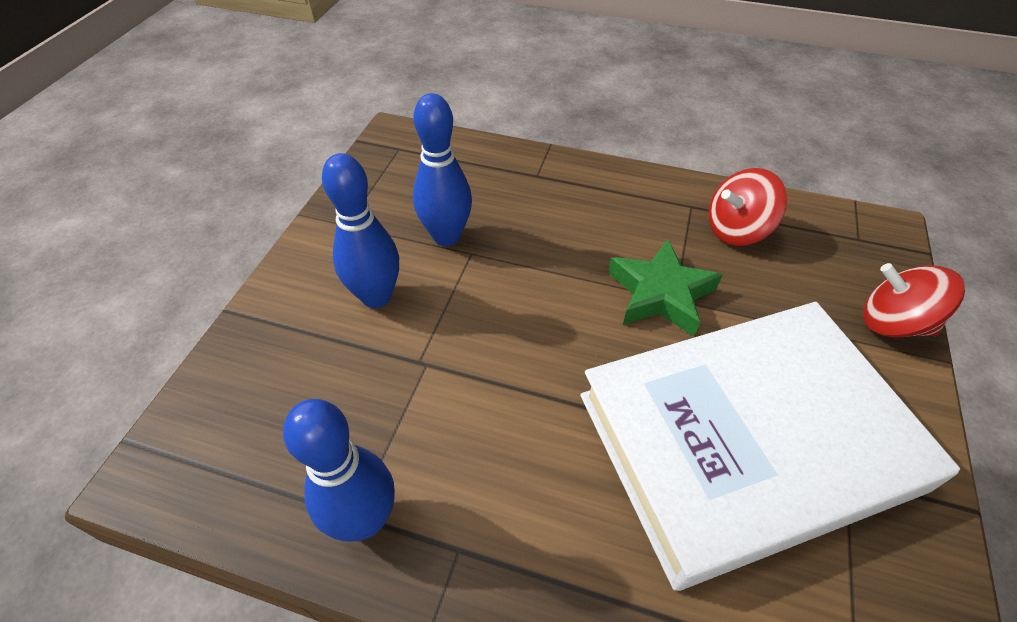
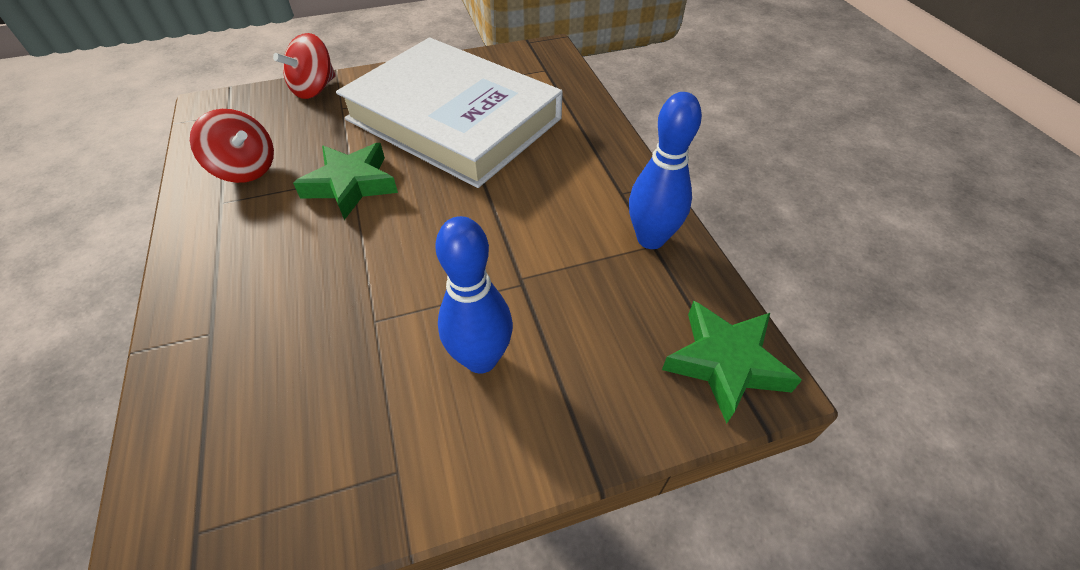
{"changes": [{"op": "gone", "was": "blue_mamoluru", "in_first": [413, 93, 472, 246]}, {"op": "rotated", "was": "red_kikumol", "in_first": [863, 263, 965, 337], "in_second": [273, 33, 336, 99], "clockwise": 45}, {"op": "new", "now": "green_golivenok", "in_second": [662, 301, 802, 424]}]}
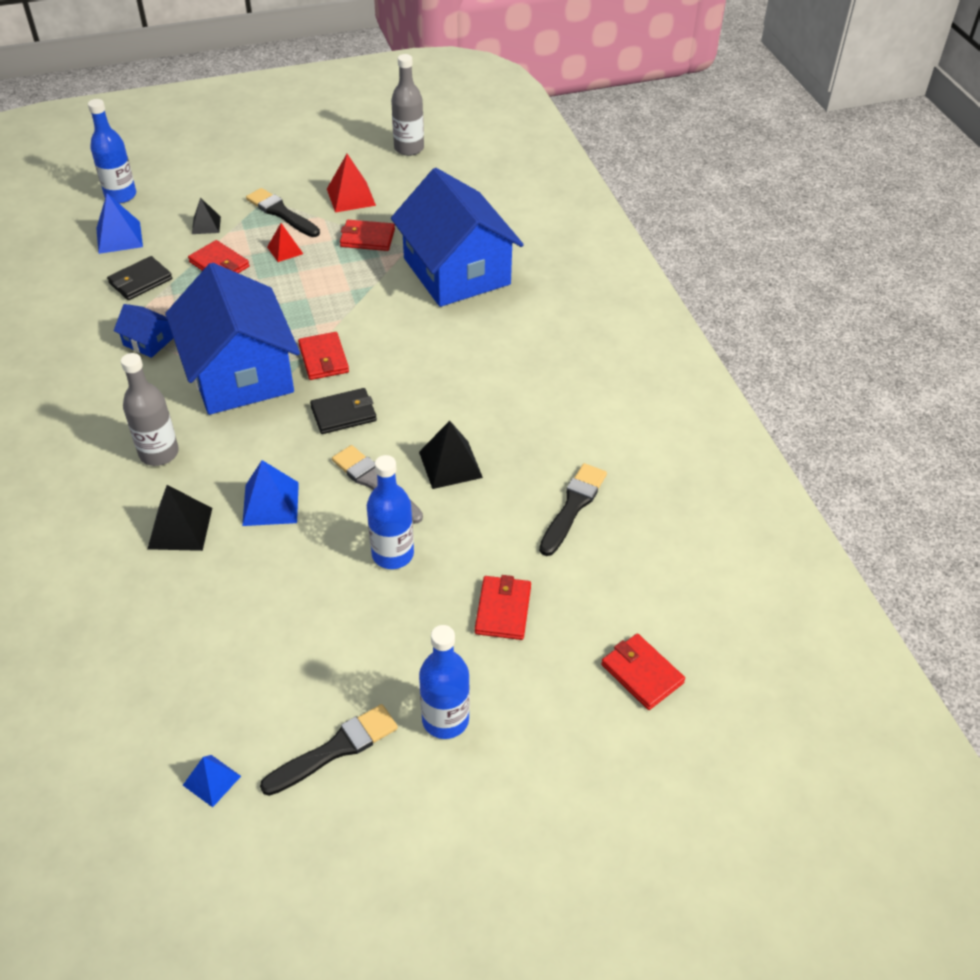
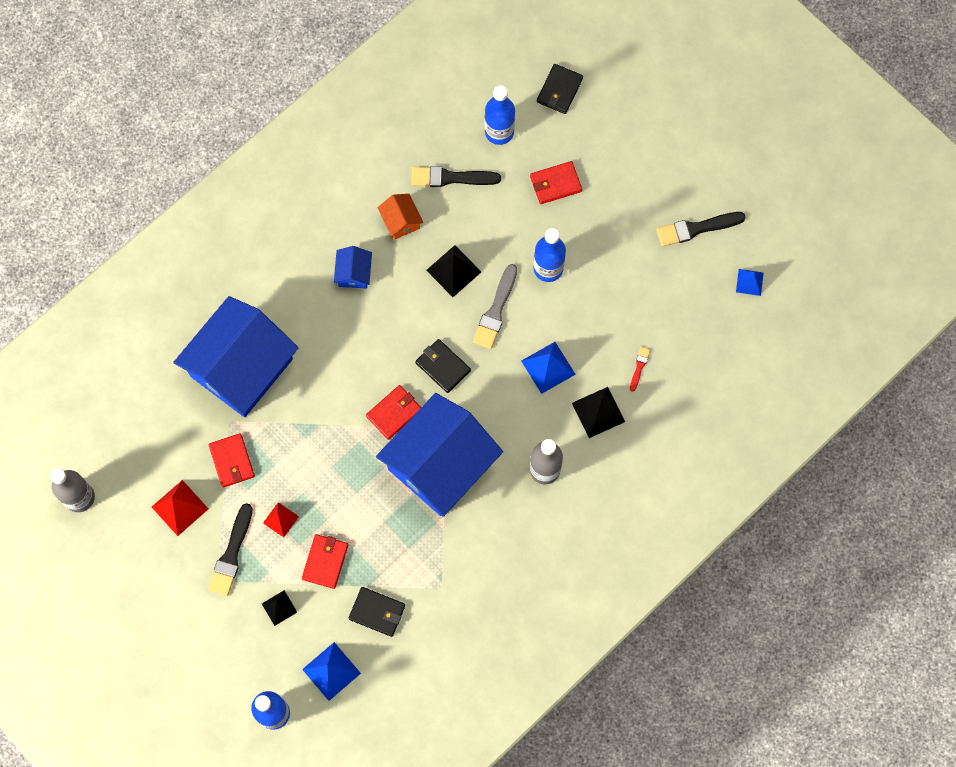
{"changes": [{"op": "shifted", "was": "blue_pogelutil", "in_first": [114, 304, 173, 358], "in_second": [334, 246, 372, 289]}, {"op": "rotated", "was": "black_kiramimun", "in_first": [260, 704, 398, 796], "in_second": [656, 212, 746, 247], "clockwise": -45}, {"op": "shifted", "was": "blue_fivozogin", "in_first": [419, 625, 470, 739], "in_second": [485, 86, 515, 145]}, {"op": "repainted", "was": "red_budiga", "now": "black_budiga", "in_first": [601, 633, 685, 710], "in_second": [537, 64, 583, 114]}, {"op": "new", "now": "orange_pogelutil", "in_second": [377, 194, 423, 240]}, {"op": "new", "now": "red_kiramimun", "in_second": [630, 347, 650, 392]}]}
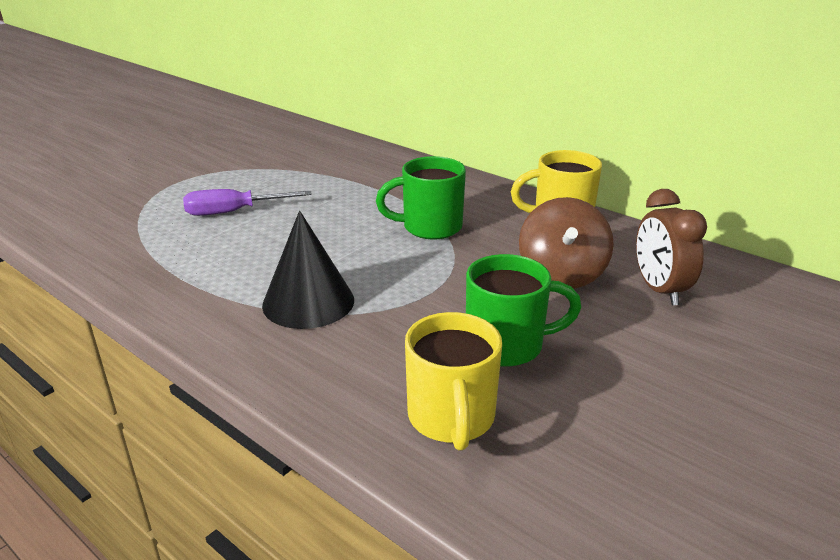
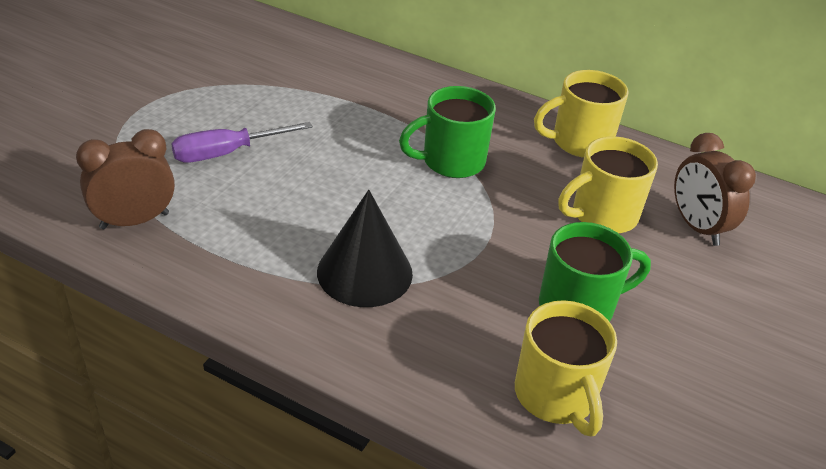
{"changes": [{"op": "swapped", "was": "brown_kikumol", "now": "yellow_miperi", "in_first": [519, 197, 614, 289], "in_second": [558, 136, 658, 234]}, {"op": "new", "now": "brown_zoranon", "in_second": [76, 129, 175, 229]}]}
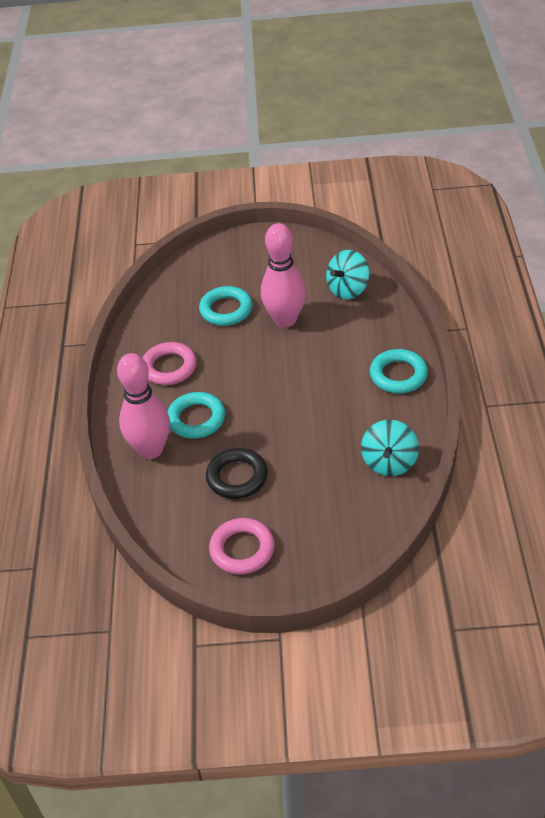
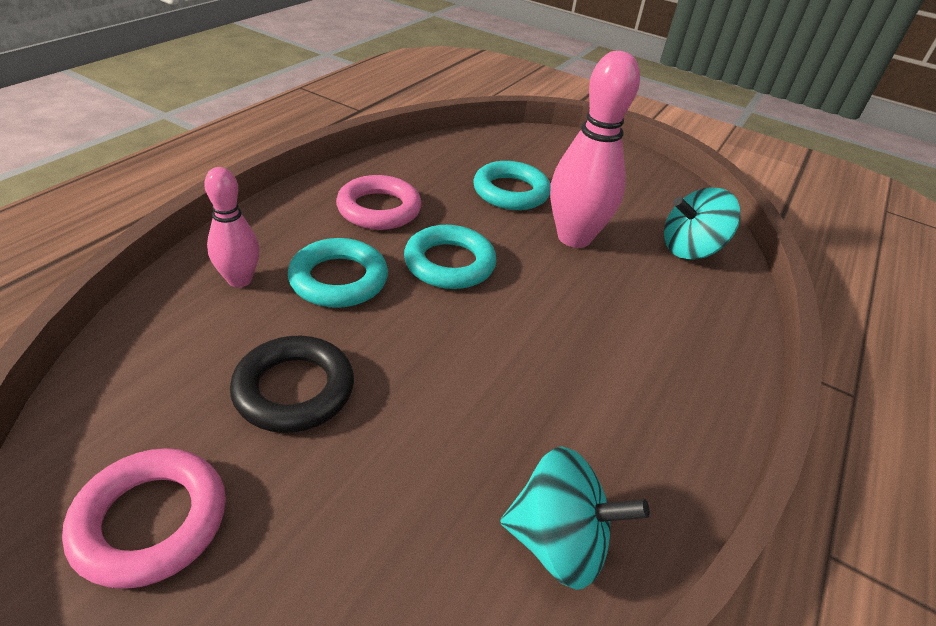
{"changes": [{"op": "scaled", "was": "pink_mamoluru", "in_first": [117, 353, 170, 459], "in_second": [204, 167, 260, 287], "ratio": 0.58}, {"op": "rotated", "was": "turquoise_kikumol", "in_first": [361, 420, 419, 476], "in_second": [500, 446, 650, 590], "clockwise": -120}, {"op": "shifted", "was": "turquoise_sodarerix", "in_first": [370, 349, 428, 393], "in_second": [404, 225, 496, 289]}]}
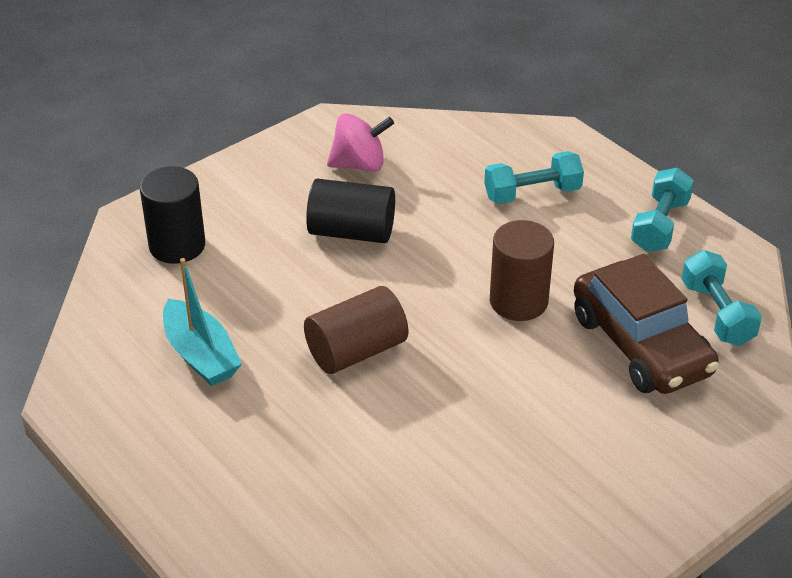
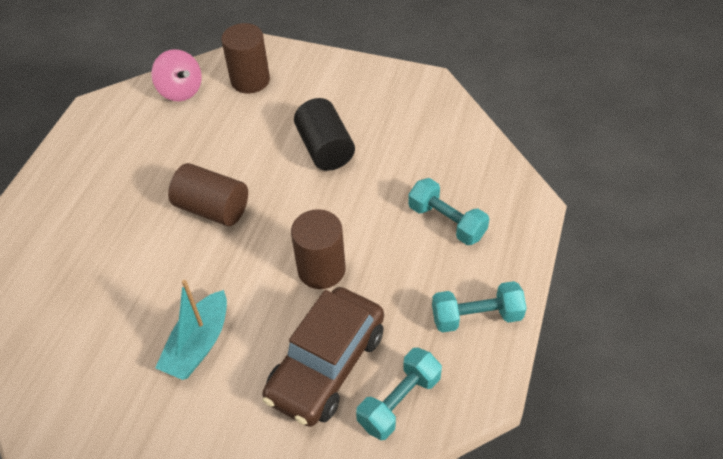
{"changes": [{"op": "repainted", "was": "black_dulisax", "now": "brown_dulisax", "in_first": [140, 166, 205, 264], "in_second": [221, 23, 270, 93]}, {"op": "shifted", "was": "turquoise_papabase", "in_first": [163, 258, 242, 386], "in_second": [155, 280, 227, 380]}, {"op": "shifted", "was": "pink_kikumol", "in_first": [327, 113, 394, 171], "in_second": [152, 49, 202, 101]}]}
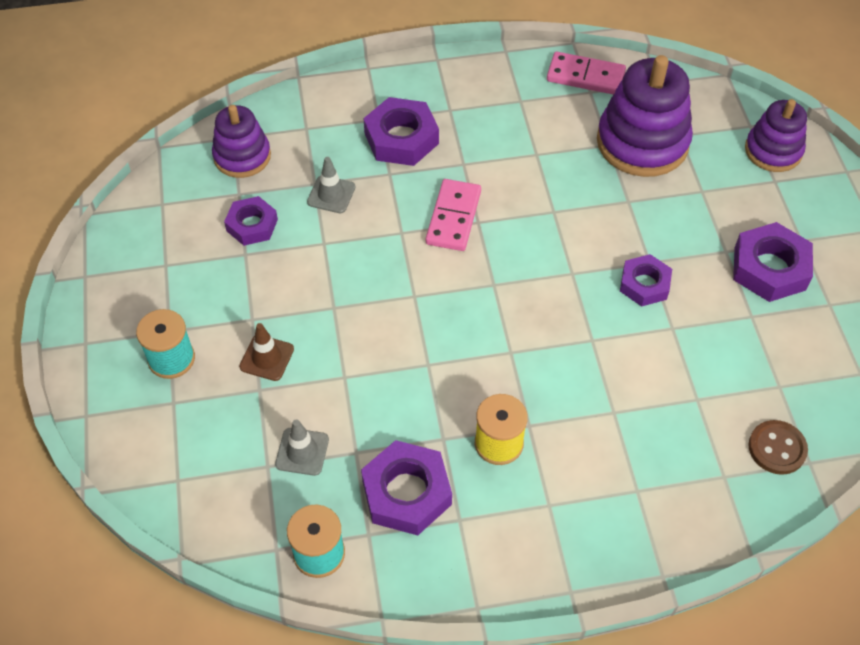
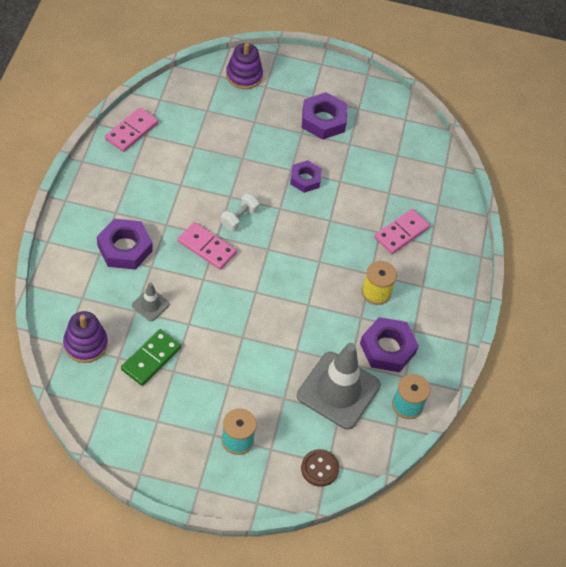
{"changes": [{"op": "swapped", "was": "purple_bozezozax", "now": "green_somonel", "in_first": [224, 196, 278, 246], "in_second": [121, 329, 181, 386]}, {"op": "gone", "was": "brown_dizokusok", "in_first": [239, 323, 294, 381]}, {"op": "scaled", "was": "grey_dizokusok", "in_first": [275, 419, 329, 476], "in_second": [297, 343, 381, 429], "ratio": 2.22}, {"op": "gone", "was": "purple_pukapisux", "in_first": [597, 55, 693, 177]}, {"op": "shifted", "was": "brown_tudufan", "in_first": [748, 420, 808, 475], "in_second": [301, 449, 339, 487]}, {"op": "new", "now": "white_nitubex", "in_second": [221, 193, 260, 231]}, {"op": "new", "now": "pink_somonel", "in_second": [374, 209, 430, 254]}]}
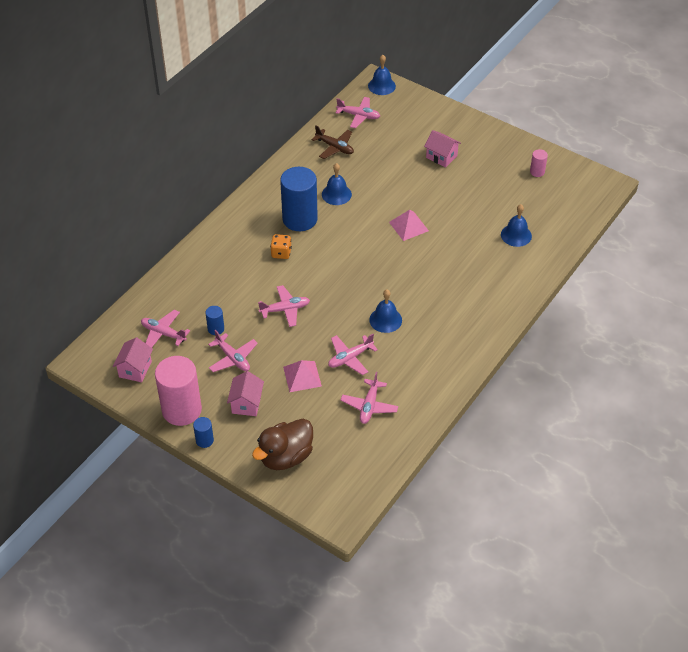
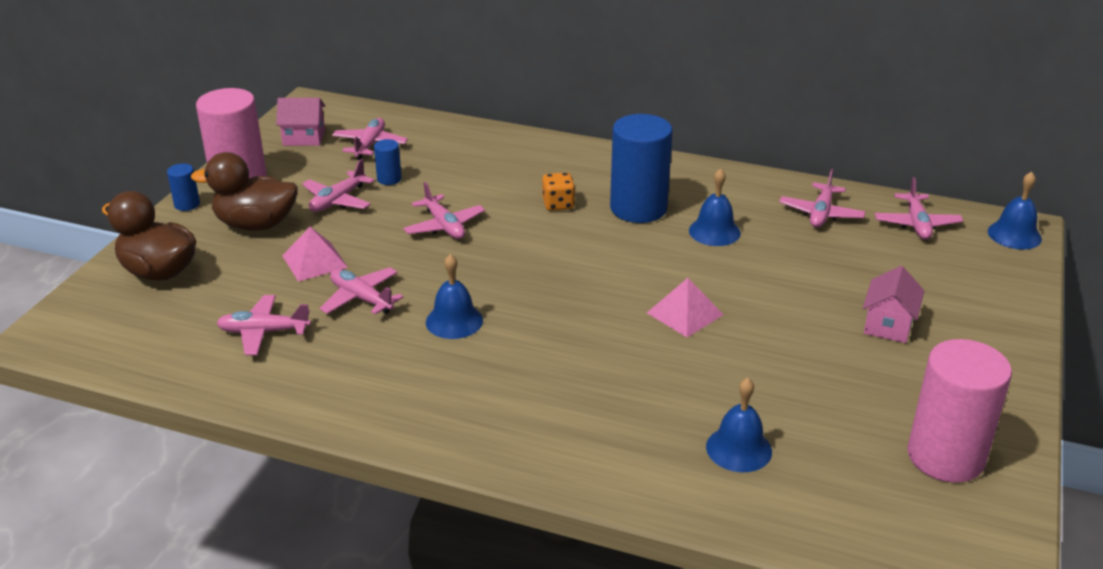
{"changes": [{"op": "swapped", "was": "pink_pogelutil", "now": "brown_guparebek", "in_first": [227, 371, 264, 416], "in_second": [191, 152, 298, 231]}, {"op": "repainted", "was": "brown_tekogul", "now": "pink_tekogul", "in_first": [311, 126, 354, 159], "in_second": [779, 169, 866, 227]}, {"op": "scaled", "was": "pink_dulisax", "in_first": [530, 149, 548, 177], "in_second": [907, 339, 1012, 483], "ratio": 2.26}]}
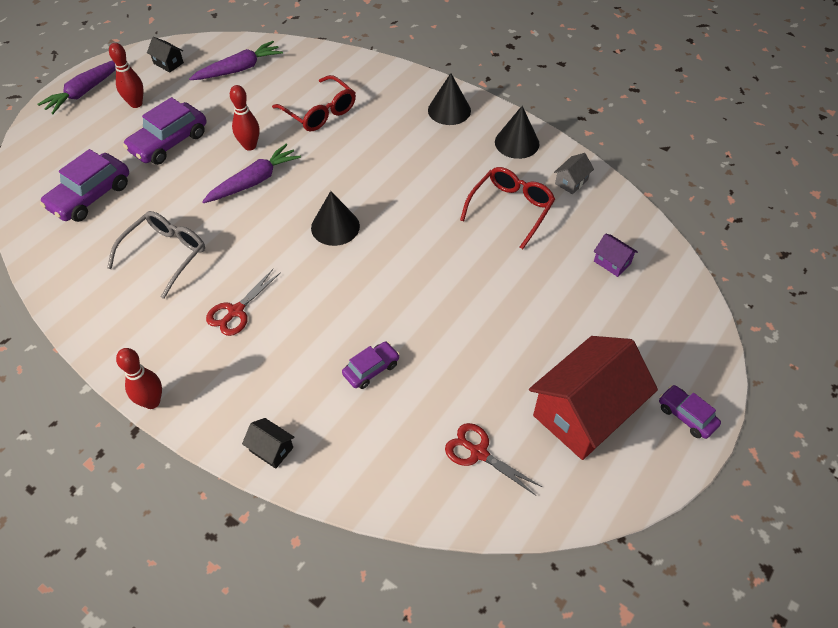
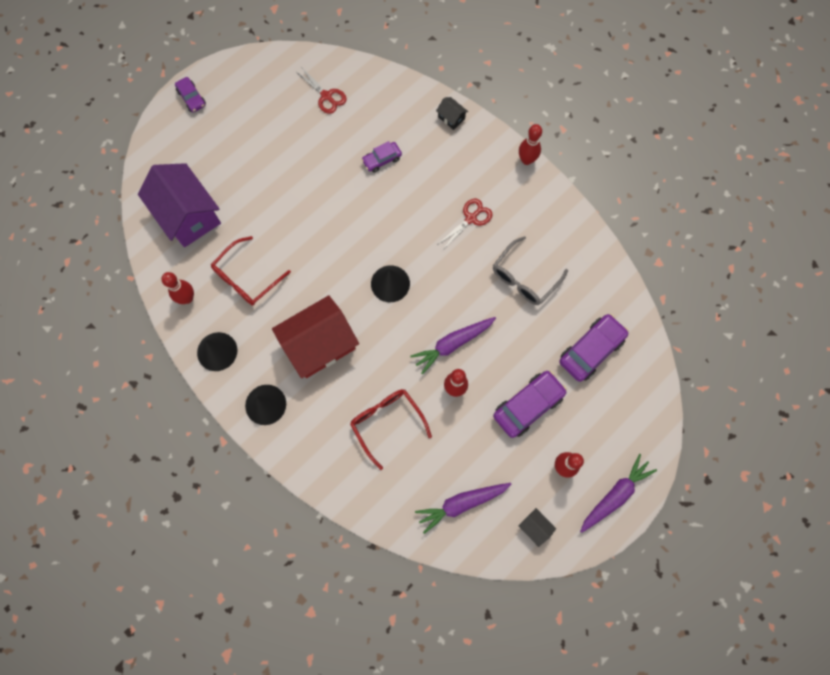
{"changes": [{"op": "shifted", "was": "red_pogelutil", "in_first": [529, 336, 658, 460], "in_second": [272, 295, 359, 378]}, {"op": "swapped", "was": "grey_pogelutil", "now": "red_mamoluru", "in_first": [554, 153, 594, 194], "in_second": [161, 272, 194, 304]}, {"op": "scaled", "was": "purple_pogelutil", "in_first": [594, 233, 638, 277], "in_second": [138, 163, 221, 247], "ratio": 2.46}]}
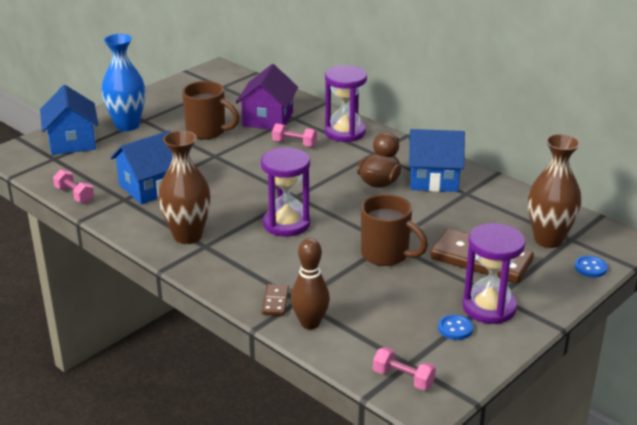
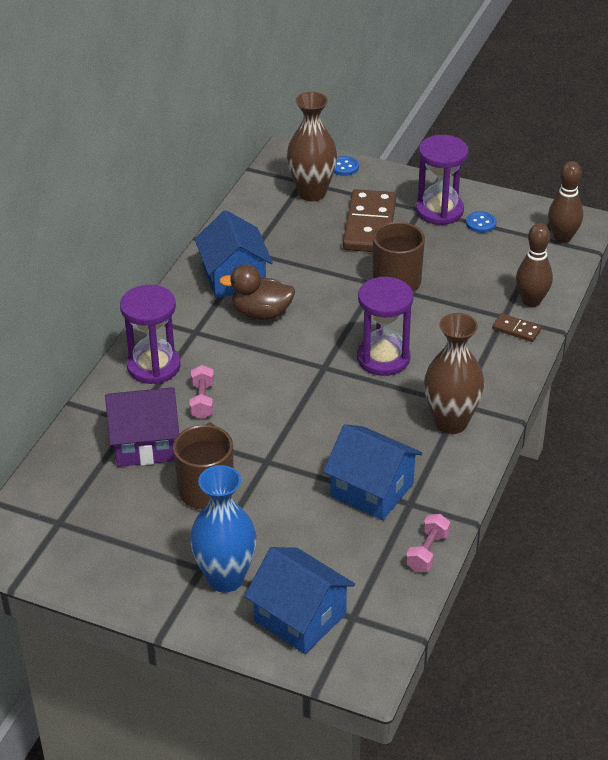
{"changes": [{"op": "rotated", "was": "blue_pogelutil", "in_first": [40, 85, 98, 155], "in_second": [244, 547, 355, 654], "clockwise": 75}, {"op": "rotated", "was": "brown_somonel", "in_first": [262, 284, 289, 316], "in_second": [492, 313, 541, 342], "clockwise": 45}, {"op": "swapped", "was": "pink_nitubex", "now": "brown_mamoluru", "in_first": [373, 347, 436, 390], "in_second": [548, 161, 583, 243]}]}
